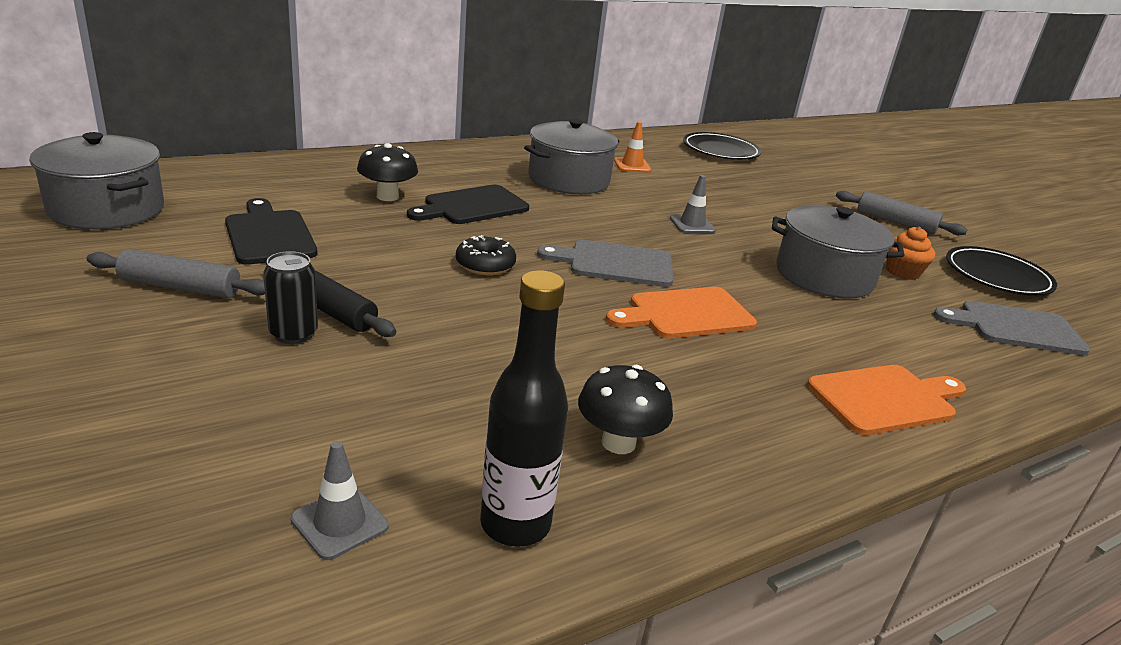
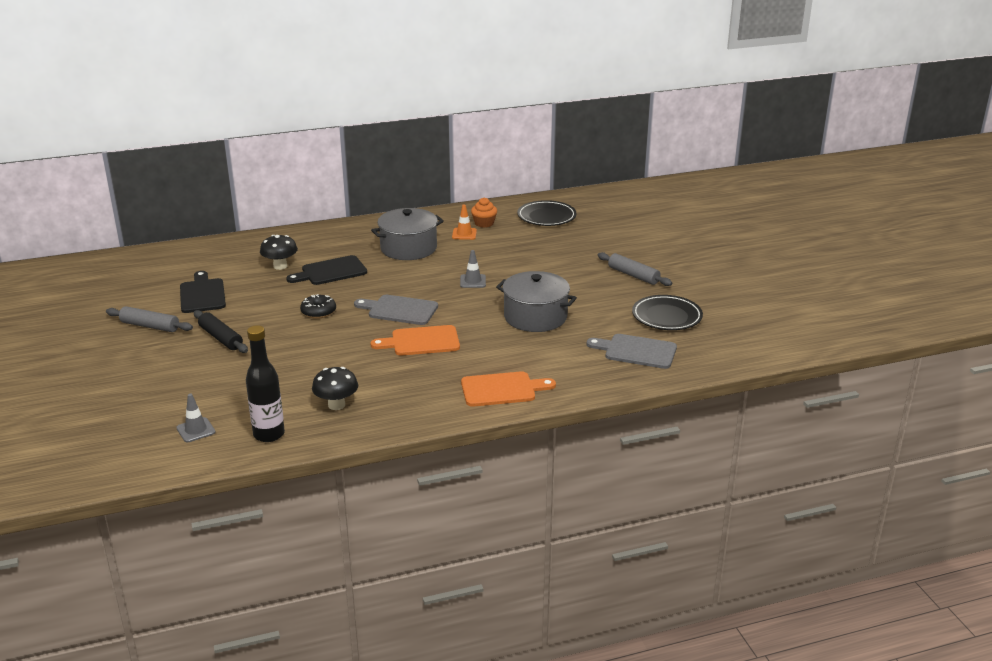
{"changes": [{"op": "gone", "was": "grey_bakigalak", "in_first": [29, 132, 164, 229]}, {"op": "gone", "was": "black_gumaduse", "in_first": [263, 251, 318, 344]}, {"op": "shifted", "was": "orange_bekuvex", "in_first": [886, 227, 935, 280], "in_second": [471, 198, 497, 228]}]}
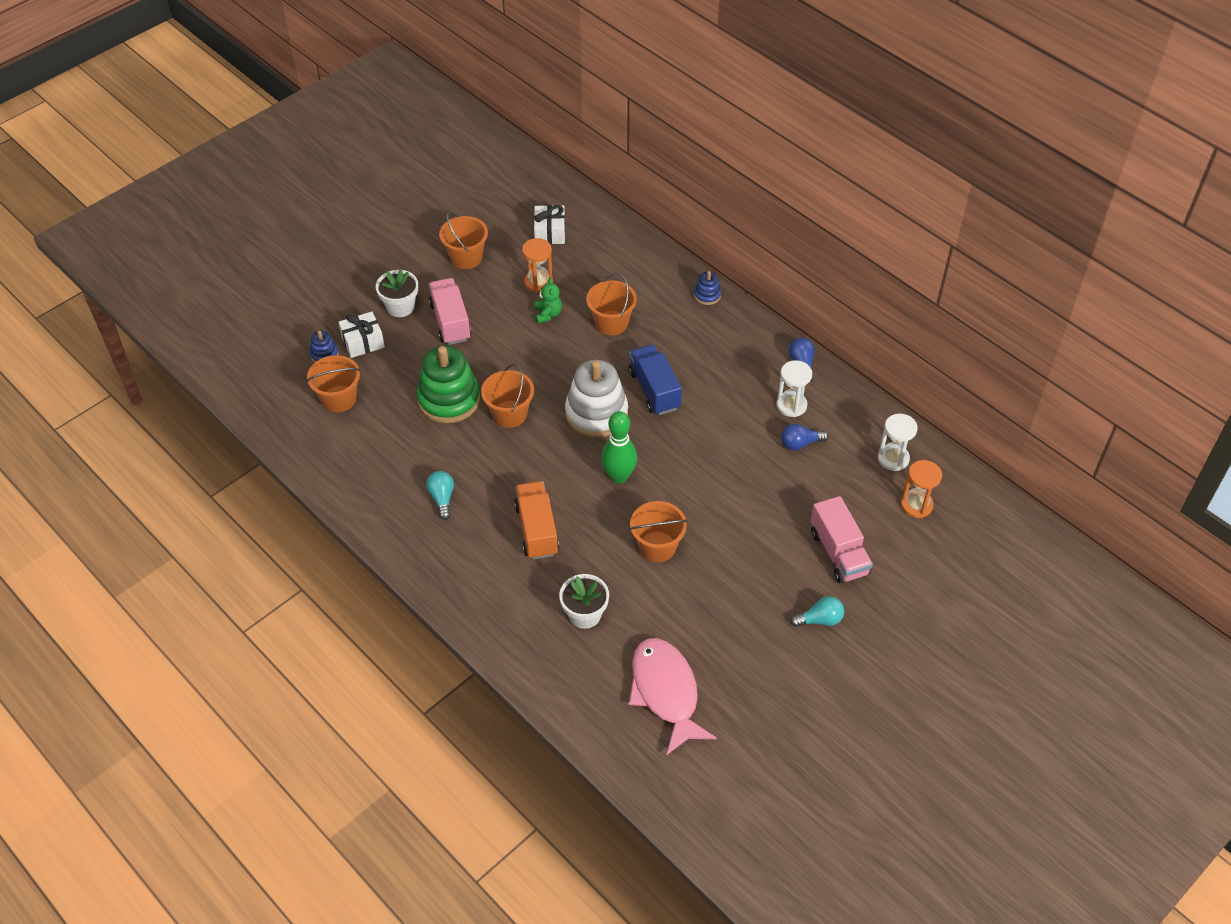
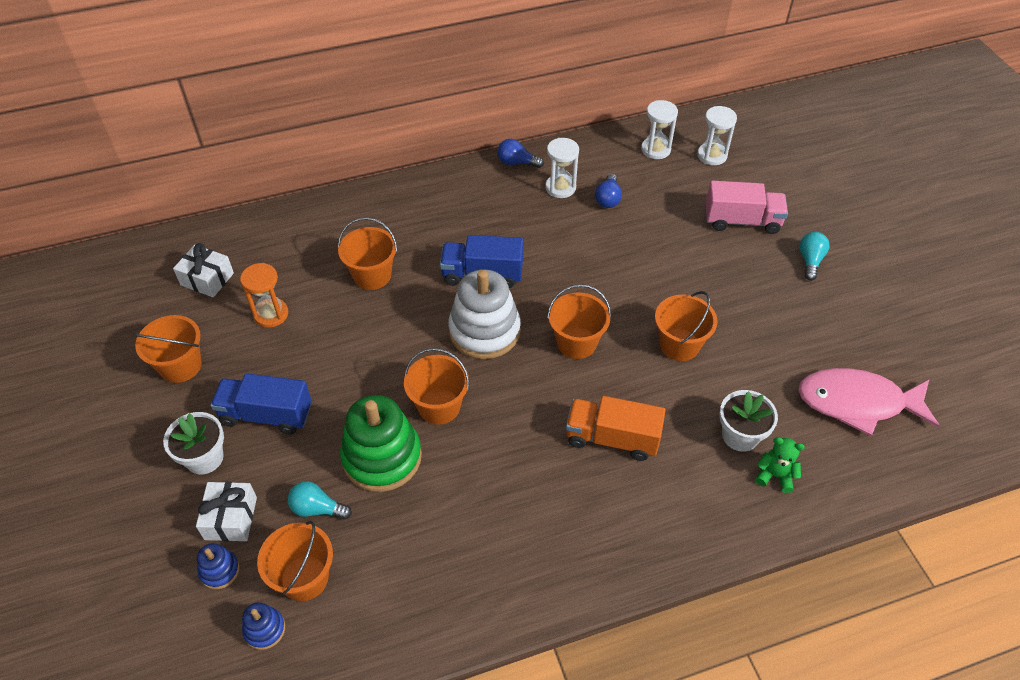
{"changes": [{"op": "shifted", "was": "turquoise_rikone", "in_first": [426, 471, 454, 520], "in_second": [288, 481, 352, 520]}, {"op": "repainted", "was": "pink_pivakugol", "now": "blue_pivakugol", "in_first": [429, 278, 471, 345], "in_second": [210, 373, 312, 435]}, {"op": "shifted", "was": "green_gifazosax", "in_first": [535, 278, 562, 324], "in_second": [755, 437, 805, 493]}, {"op": "swapped", "was": "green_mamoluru", "now": "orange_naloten", "in_first": [601, 411, 637, 483], "in_second": [547, 284, 611, 359]}, {"op": "shifted", "was": "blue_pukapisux", "in_first": [694, 271, 721, 305], "in_second": [242, 602, 285, 650]}, {"op": "repainted", "was": "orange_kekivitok", "now": "white_kekivitok", "in_first": [901, 460, 942, 518], "in_second": [697, 106, 737, 165]}]}
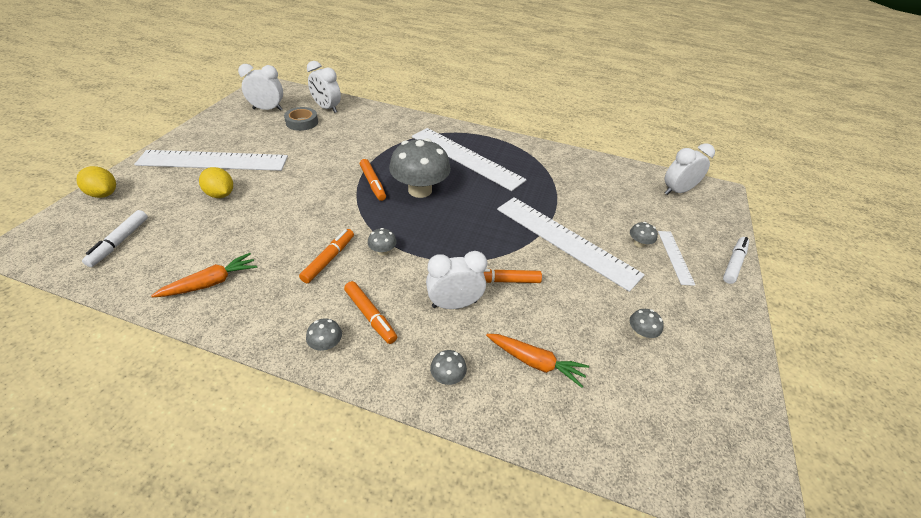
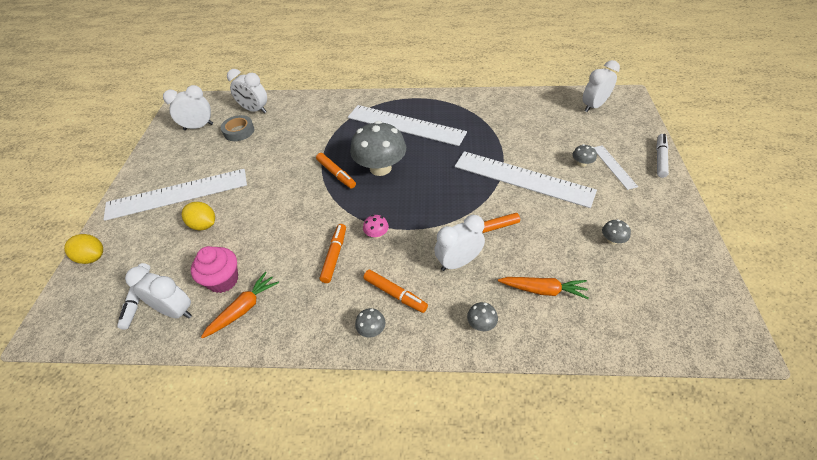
{"changes": [{"op": "repainted", "was": "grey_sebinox", "now": "pink_sebinox", "in_first": [368, 228, 397, 256], "in_second": [363, 215, 389, 239]}, {"op": "new", "now": "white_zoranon", "in_second": [125, 266, 192, 318]}, {"op": "new", "now": "pink_bekuvex", "in_second": [191, 246, 238, 293]}]}
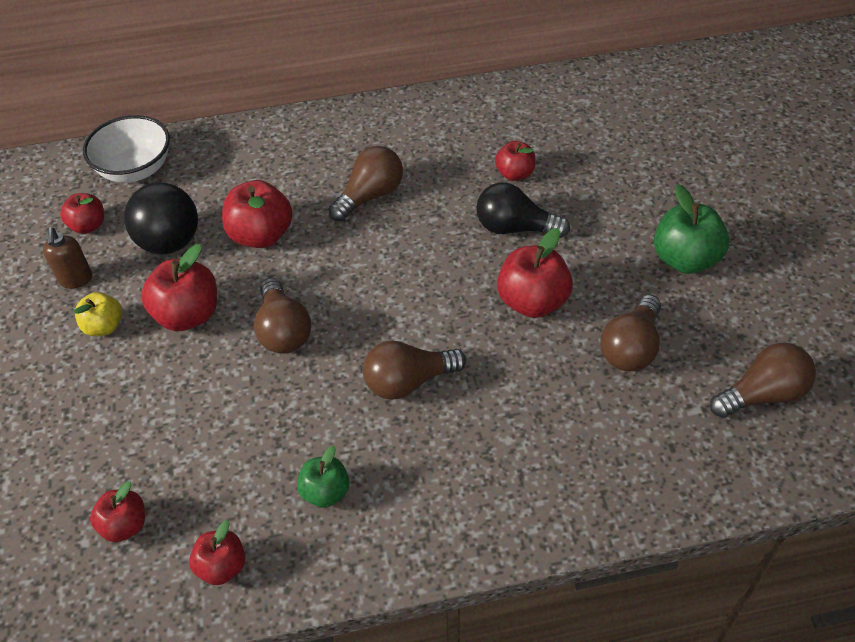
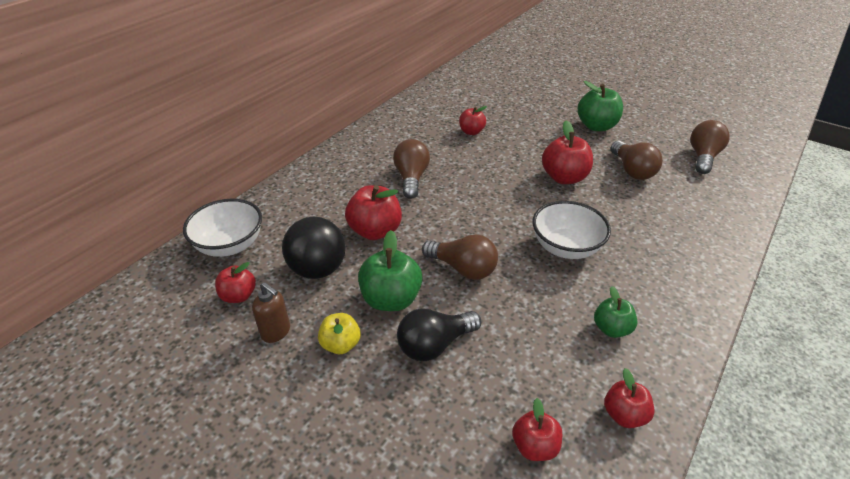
{"changes": [{"op": "repainted", "was": "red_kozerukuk", "now": "green_kozerukuk", "in_first": [141, 244, 217, 331], "in_second": [358, 230, 423, 311]}, {"op": "swapped", "was": "brown_rikone", "now": "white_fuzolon", "in_first": [363, 341, 466, 400], "in_second": [533, 201, 611, 259]}, {"op": "shifted", "was": "black_rikone", "in_first": [476, 182, 570, 238], "in_second": [397, 309, 481, 361]}]}
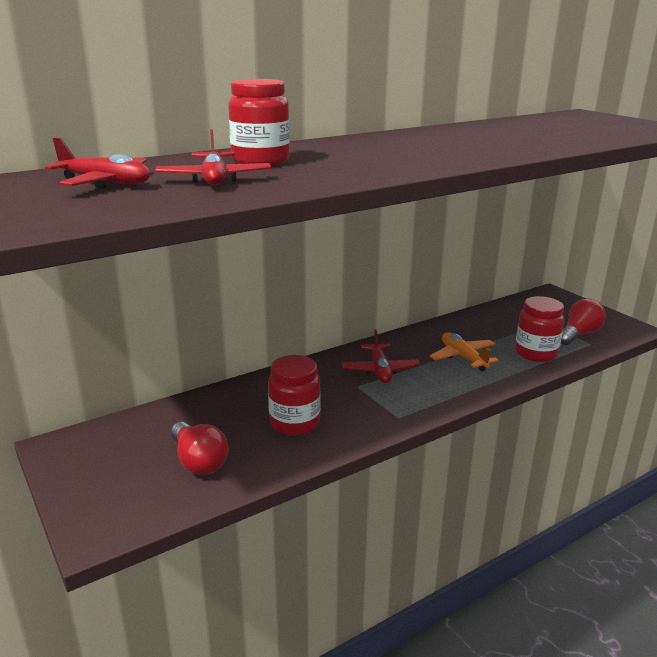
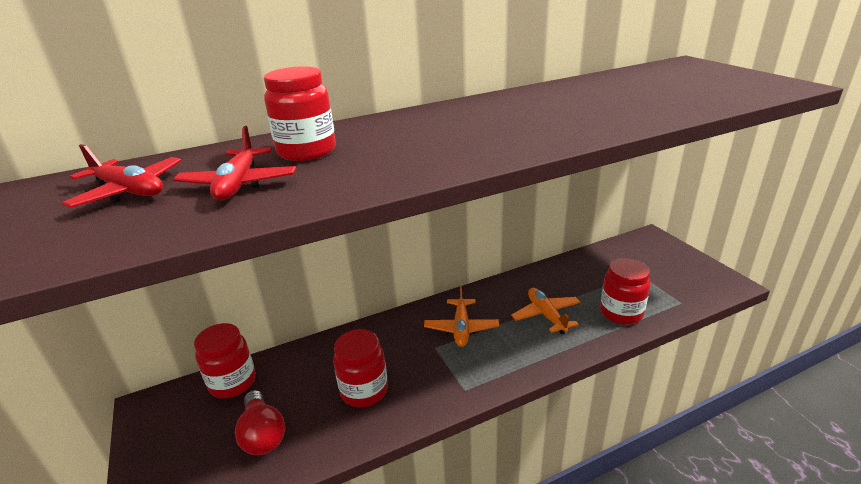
{"changes": [{"op": "repainted", "was": "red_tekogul", "now": "orange_tekogul", "in_first": [342, 329, 420, 383], "in_second": [424, 286, 499, 347]}, {"op": "gone", "was": "red_rikone", "in_first": [561, 298, 606, 345]}, {"op": "new", "now": "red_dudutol", "in_second": [194, 323, 256, 398]}]}
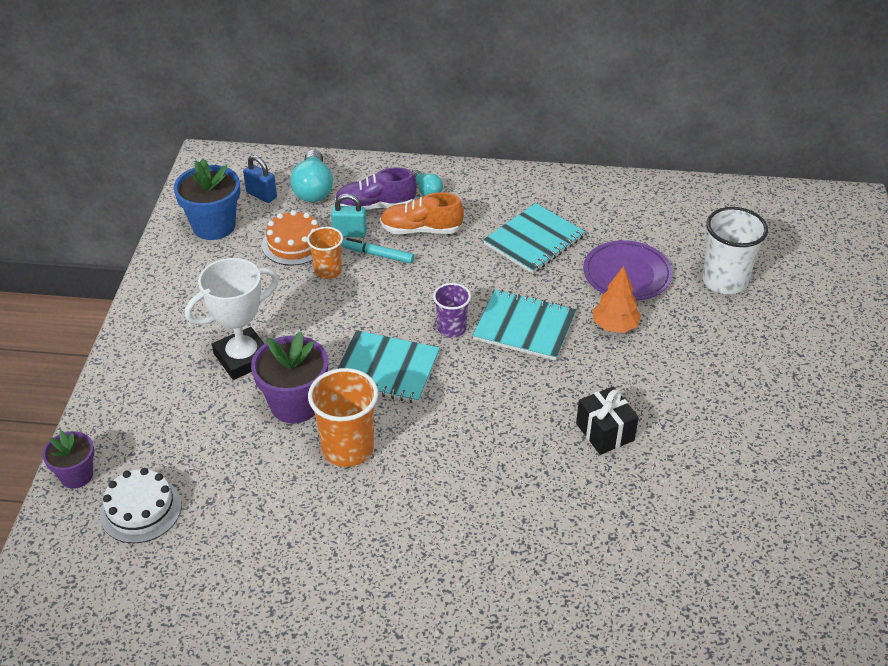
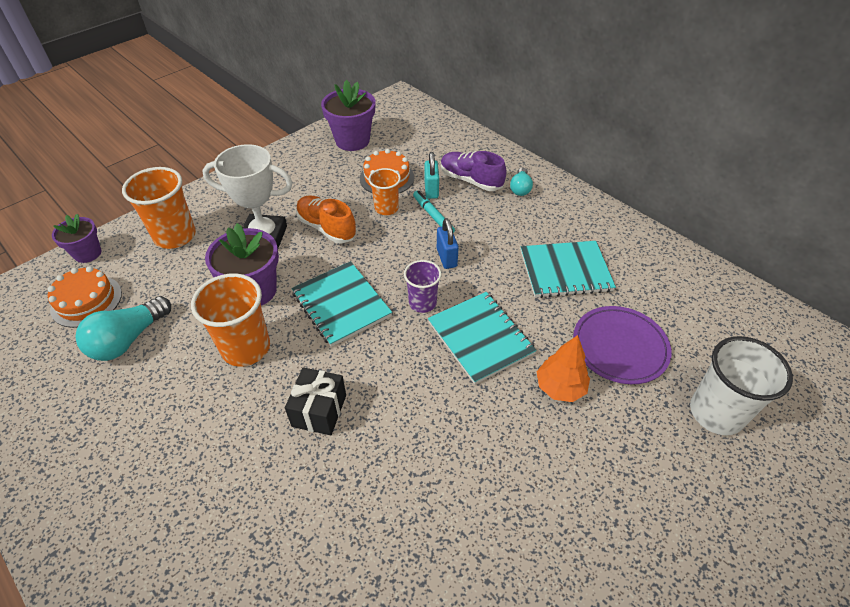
{"changes": [{"op": "repainted", "was": "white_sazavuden", "now": "orange_sazavuden", "in_first": [100, 468, 182, 543], "in_second": [48, 266, 122, 328]}, {"op": "repainted", "was": "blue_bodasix", "now": "purple_bodasix", "in_first": [174, 159, 240, 240], "in_second": [321, 80, 375, 151]}, {"op": "shifted", "was": "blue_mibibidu", "in_first": [243, 155, 277, 203], "in_second": [437, 218, 459, 269]}, {"op": "shifted", "was": "turquoise_rikone", "in_first": [291, 149, 333, 202], "in_second": [75, 296, 171, 361]}, {"op": "rotated", "was": "turquoise_mibibidu", "in_first": [331, 194, 367, 237], "in_second": [424, 152, 439, 199], "clockwise": 45}, {"op": "shifted", "was": "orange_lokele", "in_first": [380, 192, 464, 234], "in_second": [296, 195, 357, 244]}, {"op": "shifted", "was": "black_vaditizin", "in_first": [576, 386, 639, 455], "in_second": [285, 367, 346, 435]}, {"op": "new", "now": "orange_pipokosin", "in_second": [122, 167, 196, 249]}]}
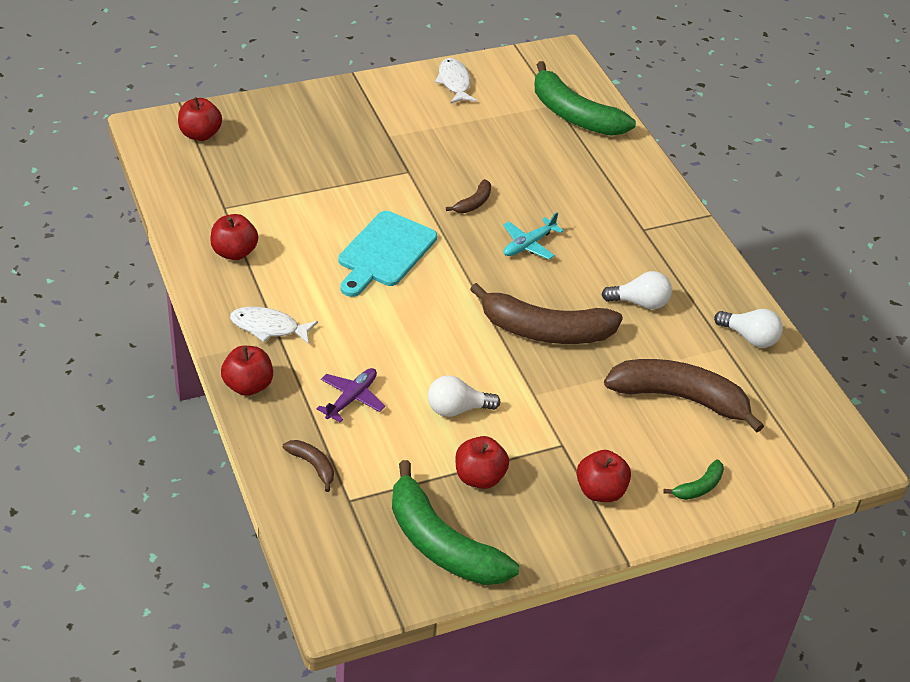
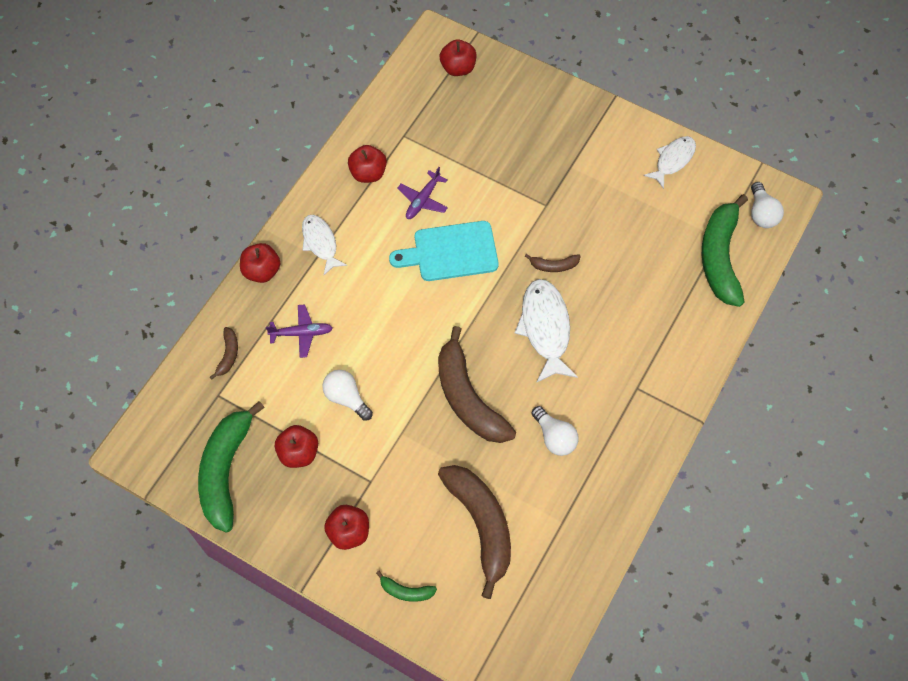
{"changes": [{"op": "swapped", "was": "turquoise_tekogul", "now": "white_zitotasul", "in_first": [503, 212, 564, 260], "in_second": [514, 279, 578, 383]}, {"op": "shifted", "was": "white_rikone", "in_first": [714, 309, 783, 348], "in_second": [751, 182, 784, 228]}, {"op": "new", "now": "purple_tekogul", "in_second": [397, 167, 448, 219]}]}
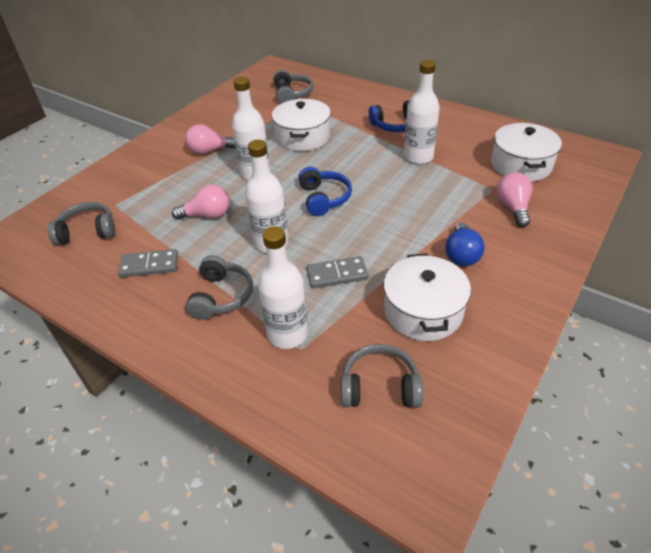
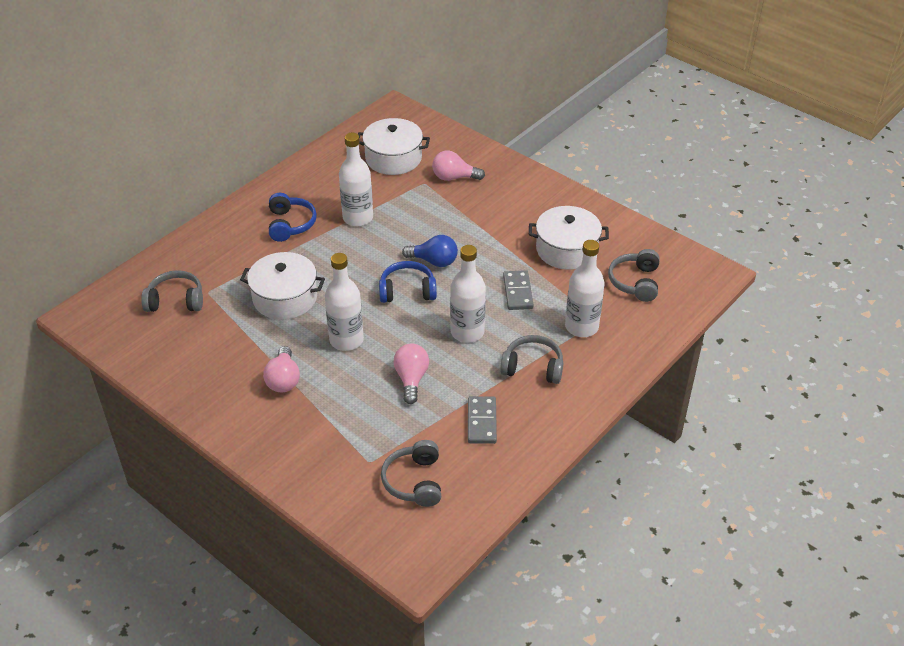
{"changes": [{"op": "shifted", "was": "blue_rikone", "in_first": [445, 222, 484, 266], "in_second": [402, 235, 458, 267]}]}
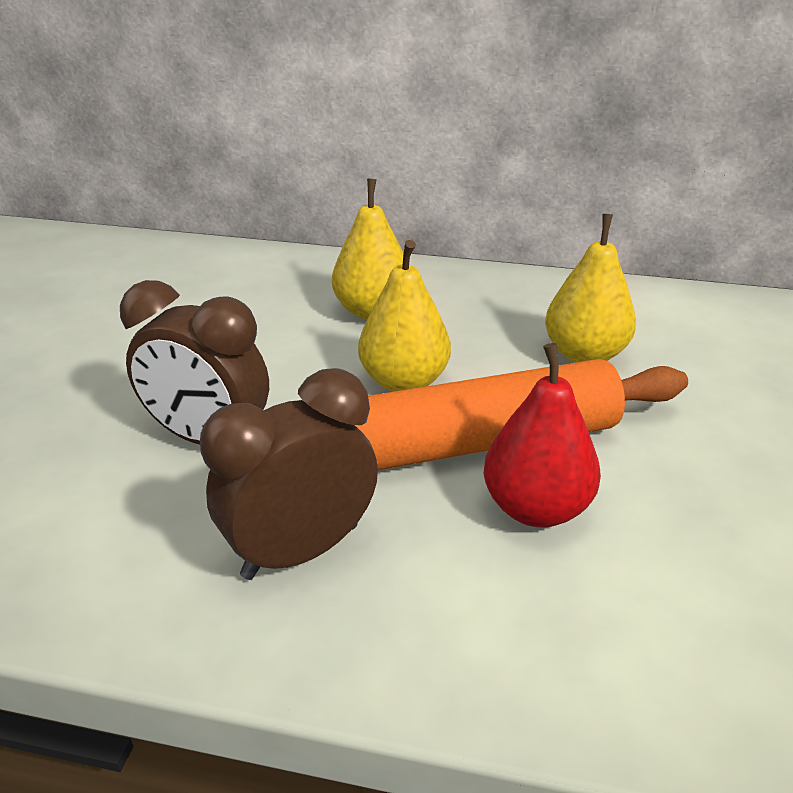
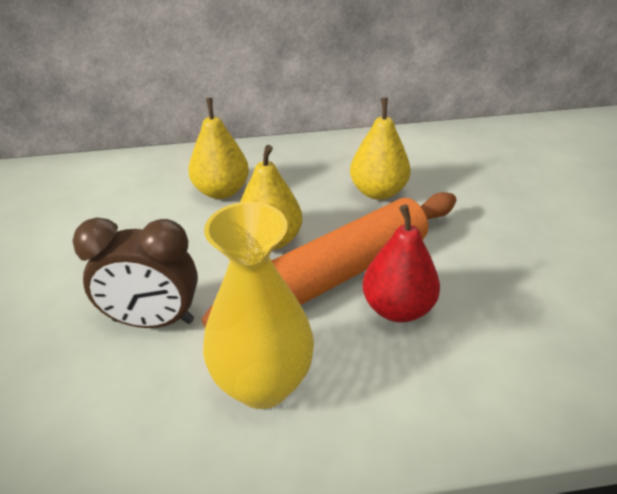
{"changes": [{"op": "swapped", "was": "brown_zoranon", "now": "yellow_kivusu", "in_first": [200, 368, 378, 580], "in_second": [203, 202, 314, 409]}]}
